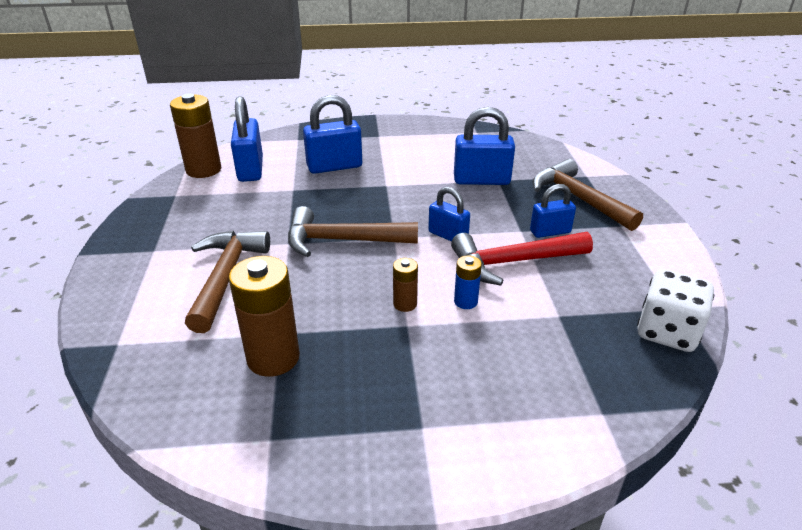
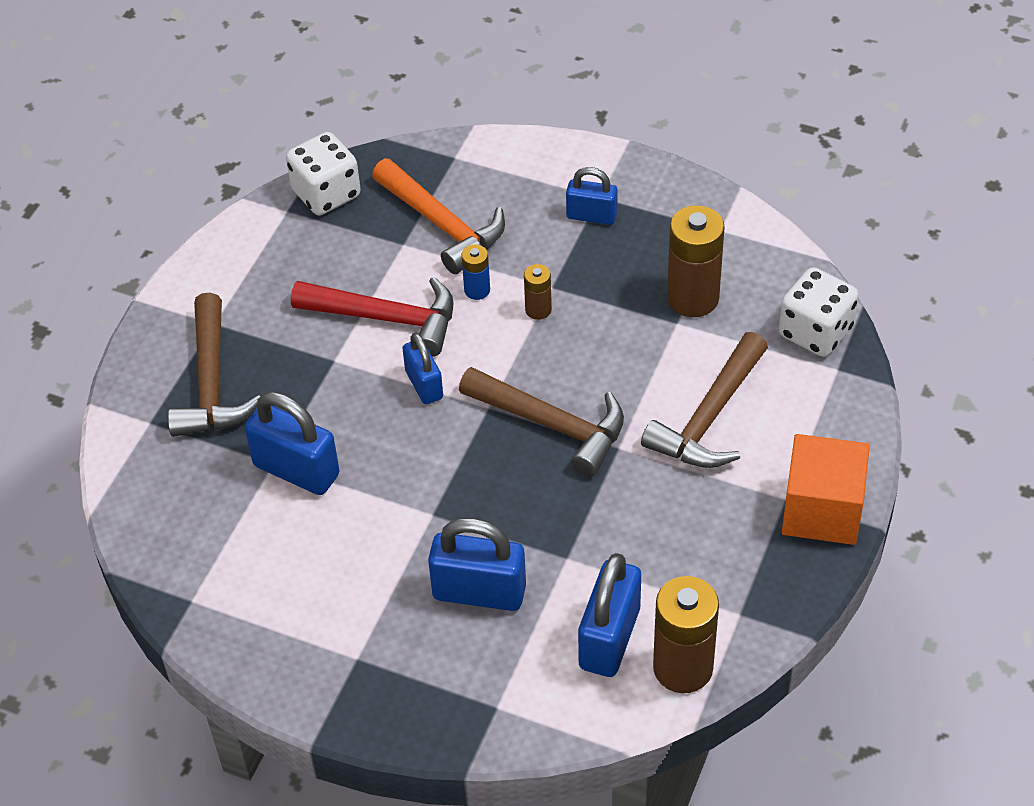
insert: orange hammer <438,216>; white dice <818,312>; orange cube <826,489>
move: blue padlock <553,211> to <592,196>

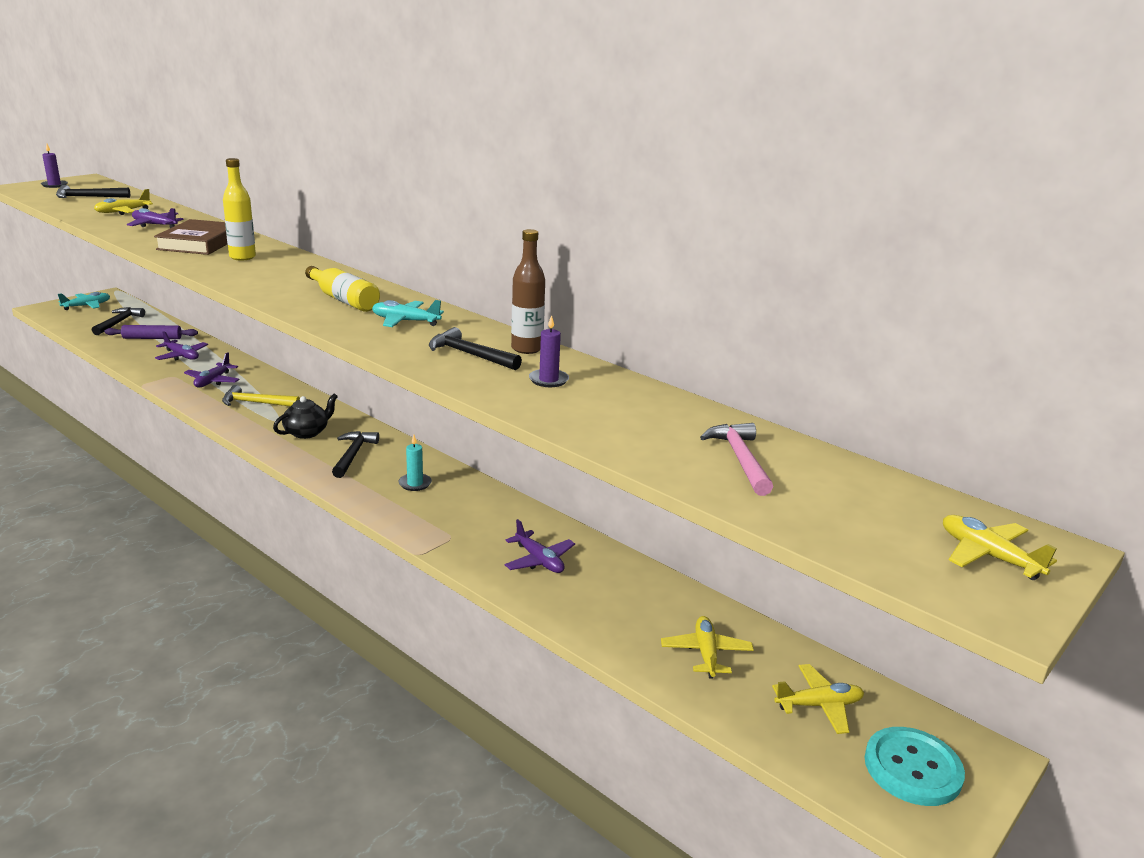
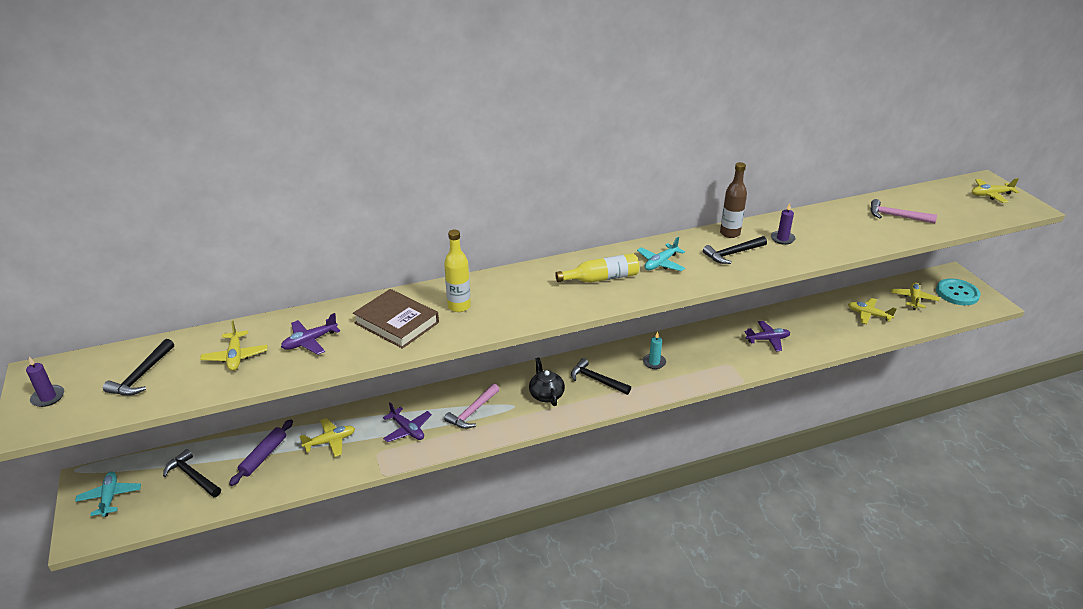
recolor: purple plane <181,345> to yellow plane <327,437>; yellow hammer <261,395> to pink hammer <471,406>

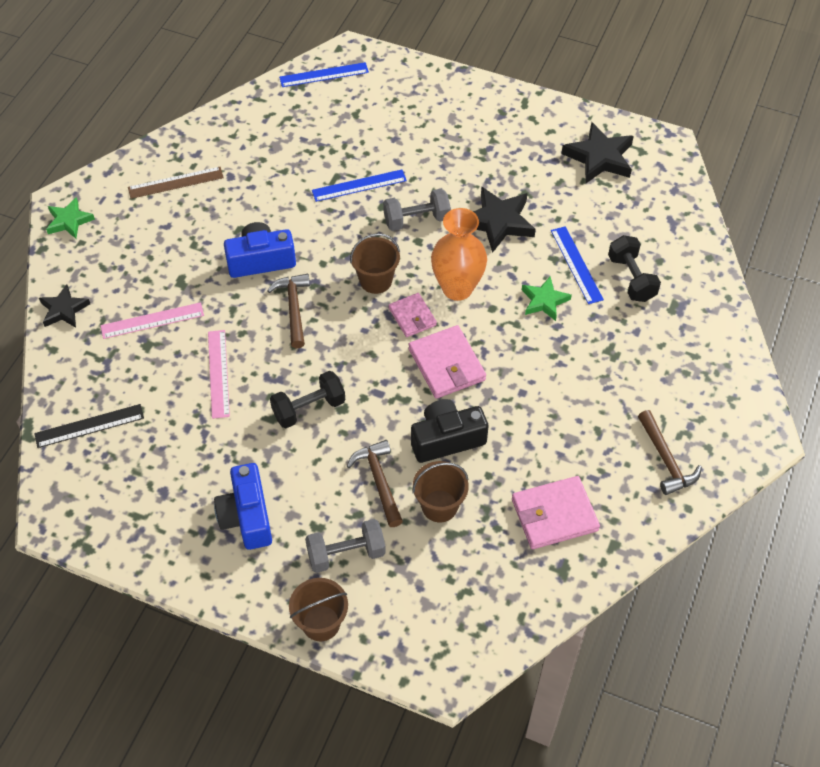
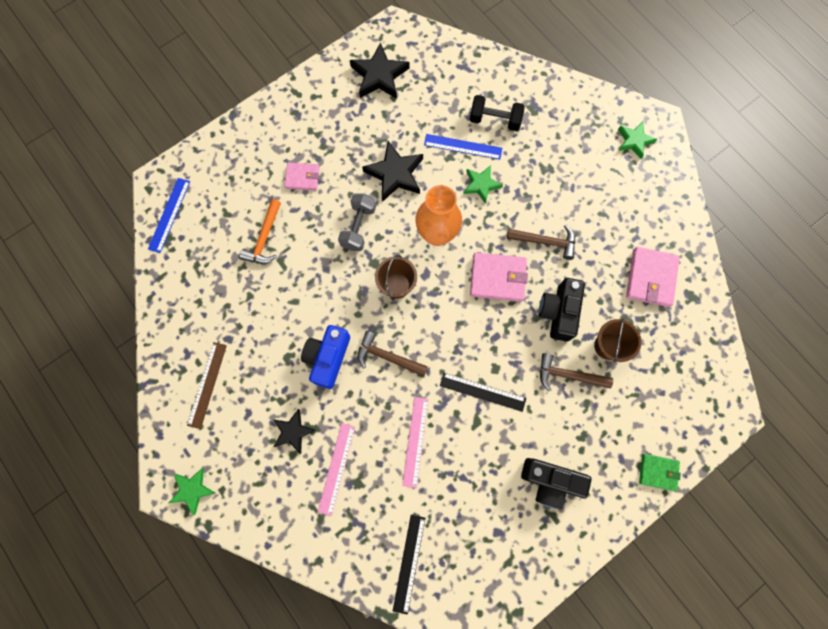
delete: grey dumbbell <345,546>; blue ruler <359,186>
insert: orange hammer <260,231>; green star <637,140>
move: black star <64,306> to <294,431>; pink wallet <412,315> to <302,177>; brown hammer <670,452> to <541,242>
replace: black dumbbell <307,399> to black ruler <483,392>; brown bucket <318,609> to green wallet <660,472>
recolor: blue camera <243,506> to black camera <556,483>
rotate: pink ruler <219,374> = <415,442> 75 degrees clockwise

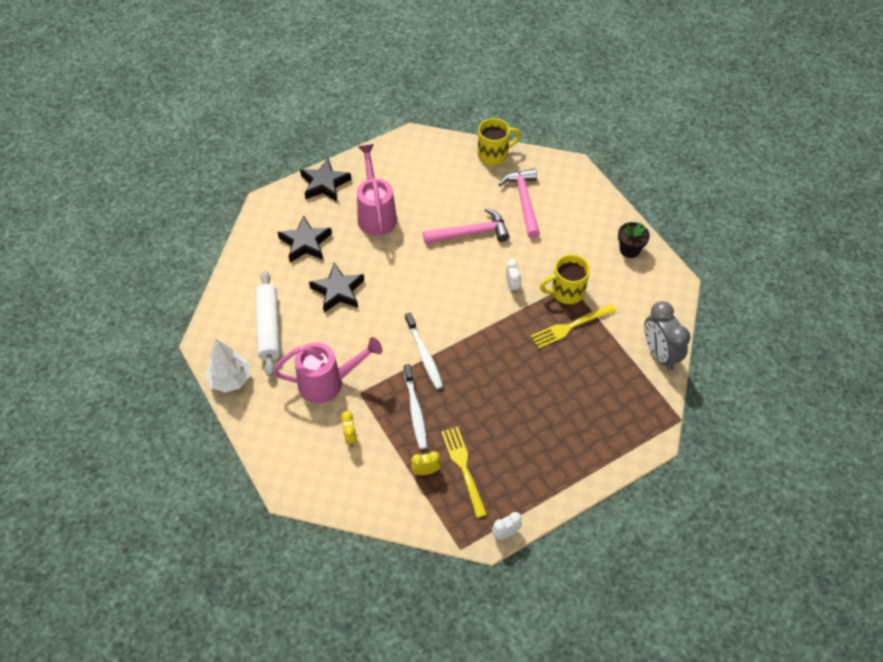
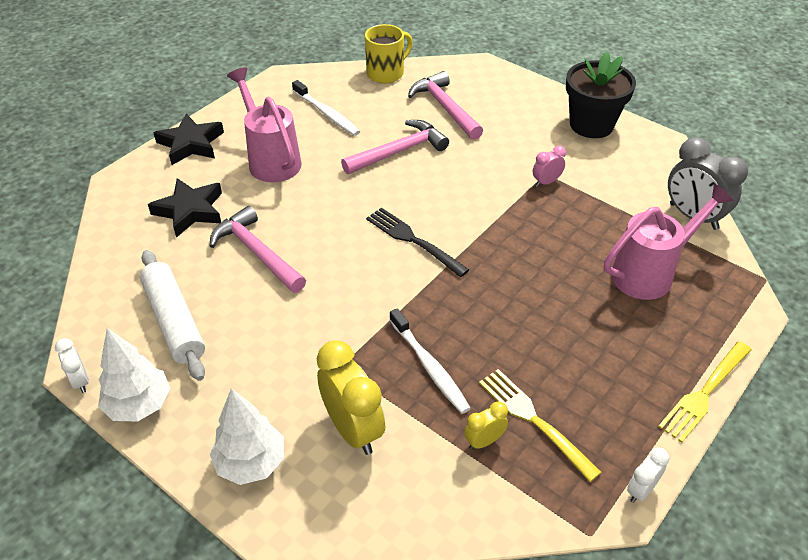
insert: white tree <247,436>; black fork <417,242>
move: pink watering can <327,370> to <669,241>; white toothbrush <424,350> to <326,108>; white clock <513,276> to <72,365>; yellow fork <573,326> to <705,392>
replace: black star <336,288> to pink hammer <258,249>; yellow mug <565,279> to pink clock <549,166>
resize: yellow clock <349,429> = <351,397> x1.98; black flower pot <634,240> = <601,94> x1.73

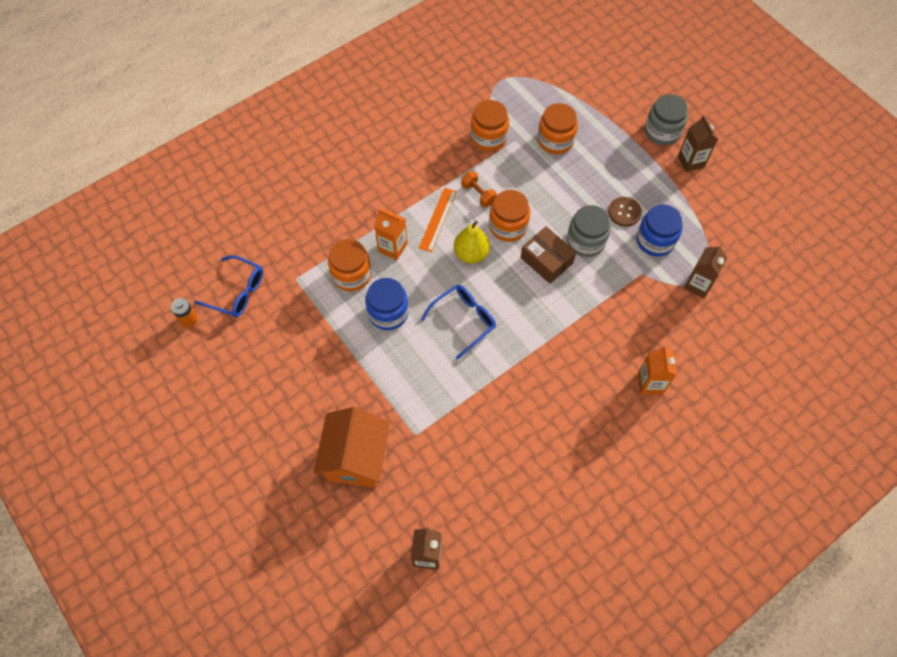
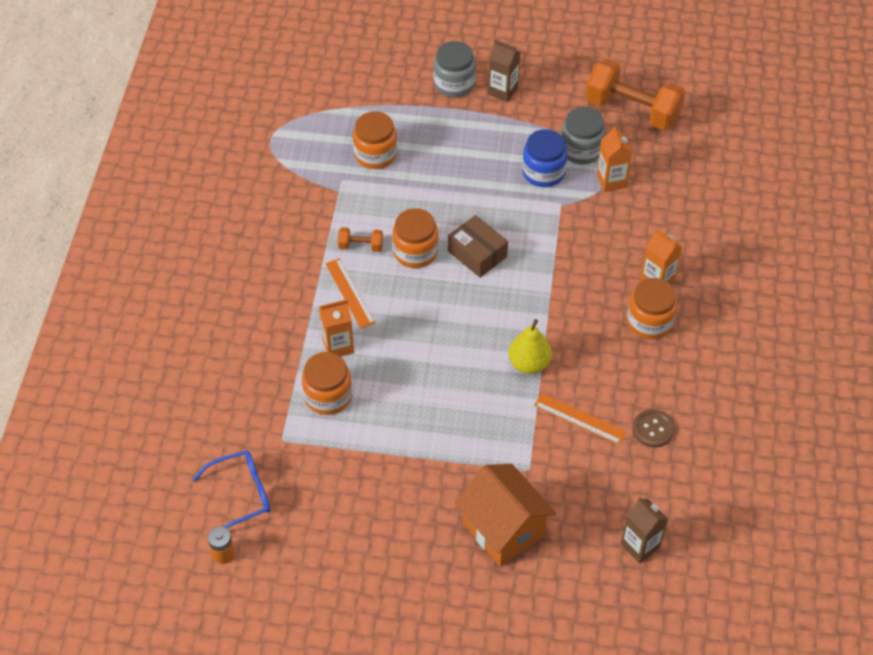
delete: blue jar <387,304>; blue glasses <458,322>
insert: orange ruler <580,419>; orange dumbbell <635,94>
move: yellow pear <472,242> to <530,346>; orange jar <490,125> to <652,308>; grey jar <589,231> to <583,136>; brown button <625,212> to <654,428>
recolor: brown carton <705,272> to orange carton <614,159>
rotate: brown box <548,255> = <478,246> 45 degrees clockwise

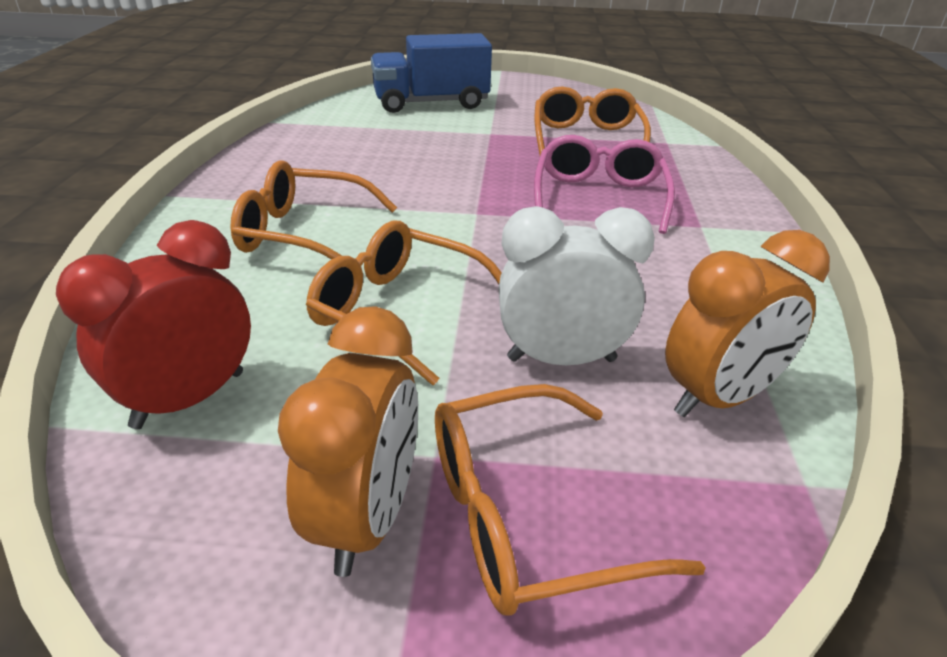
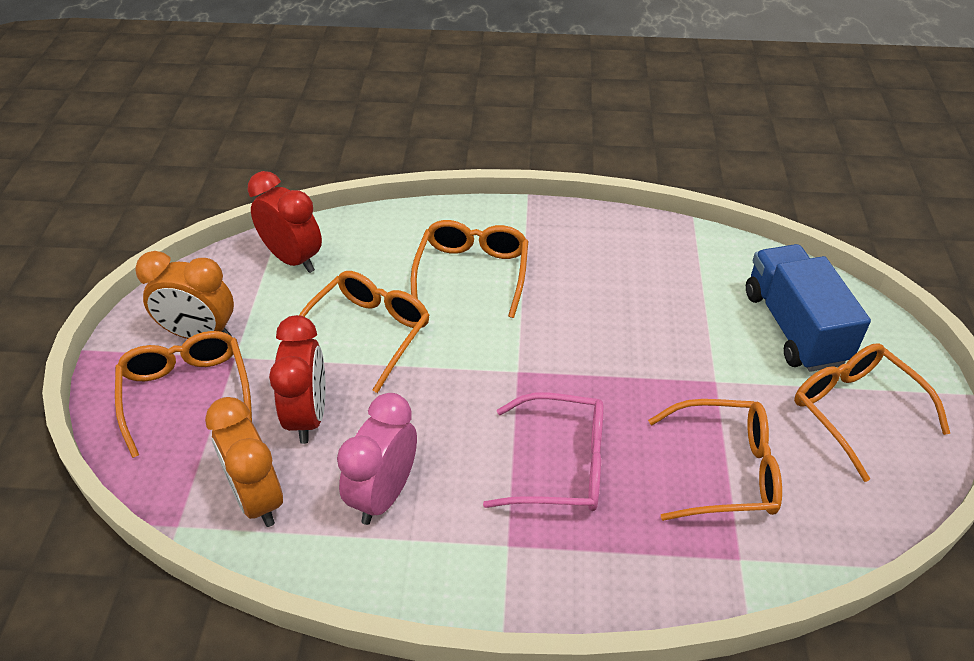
insert: pink clock <377,459>; orange glasses <872,412>
recolor: white clock <577,285> to red clock <297,379>

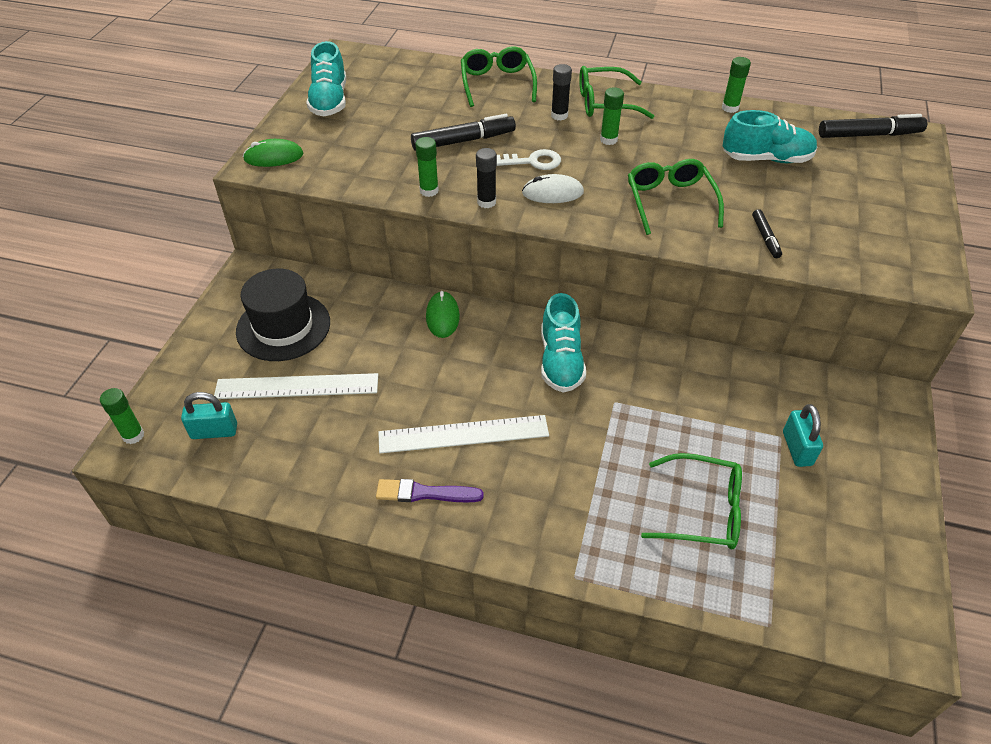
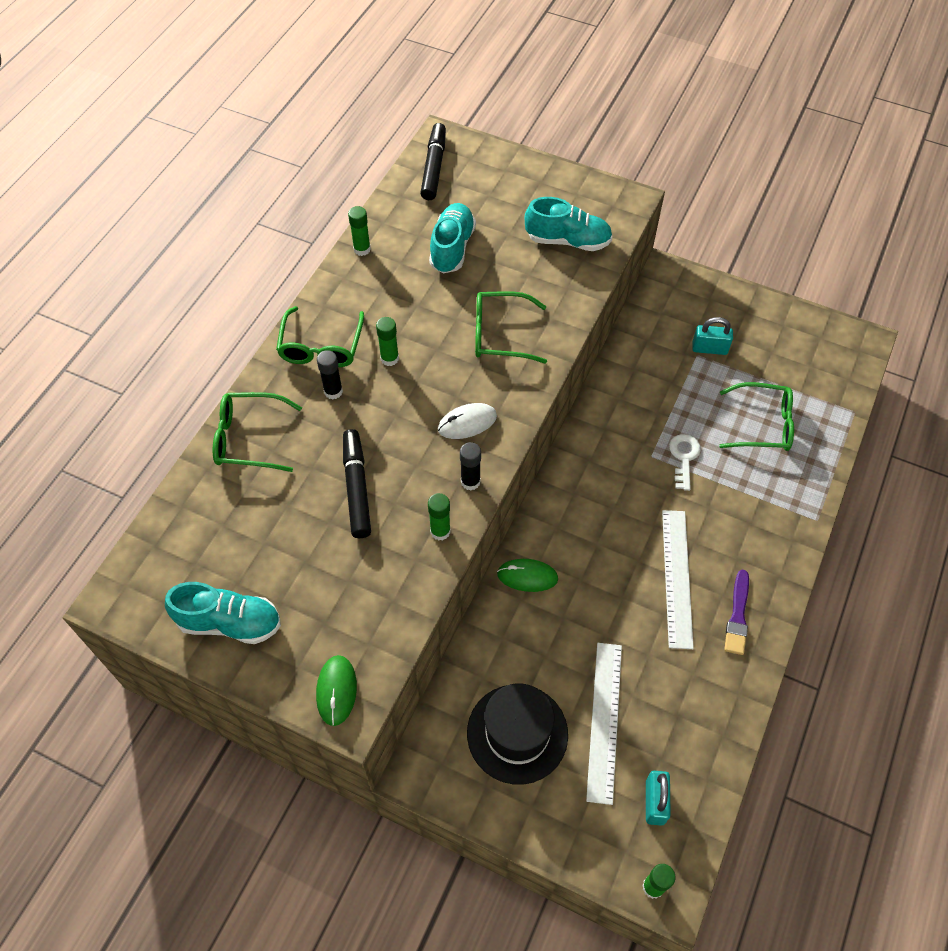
delete: black marker <767,233>
move: white key <529,159> to <685,462>; turquoise shoe <563,343> to <569,224>
rotate: white mouse <553,188> = <467,421> 60 degrees clockwise; green glasses <691,501> = <756,416> 75 degrees clockwise

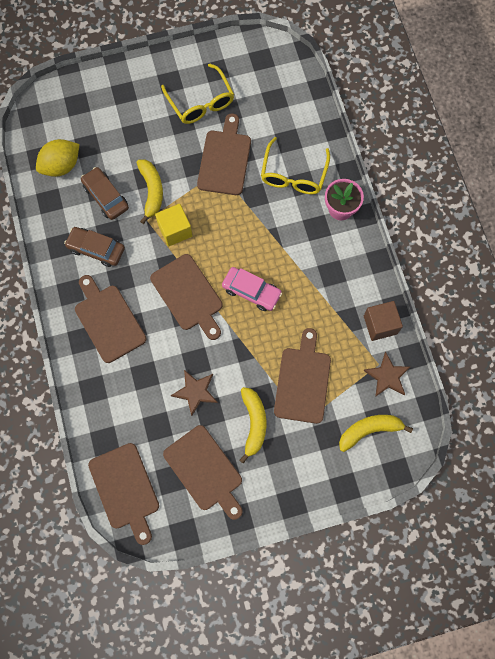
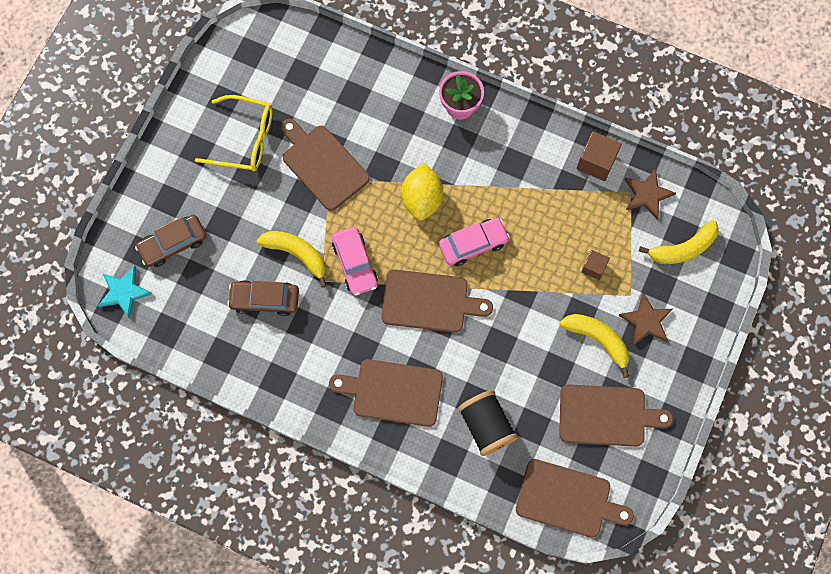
delete: yellow glasses <295,165>
insert: turquoise star <125,292>; black spool <488,423>
move: yellow lemon <58,158> to <422,192>; brown car <94,247> to <171,241>; brown star <194,393> to <645,319>
replace: yellow cube <173,225> to pink car <355,261>; brown cutting board <302,376> to brown cube <595,265>
rotate: yellow banana <376,433> = <679,242> 135 degrees counterclockwise

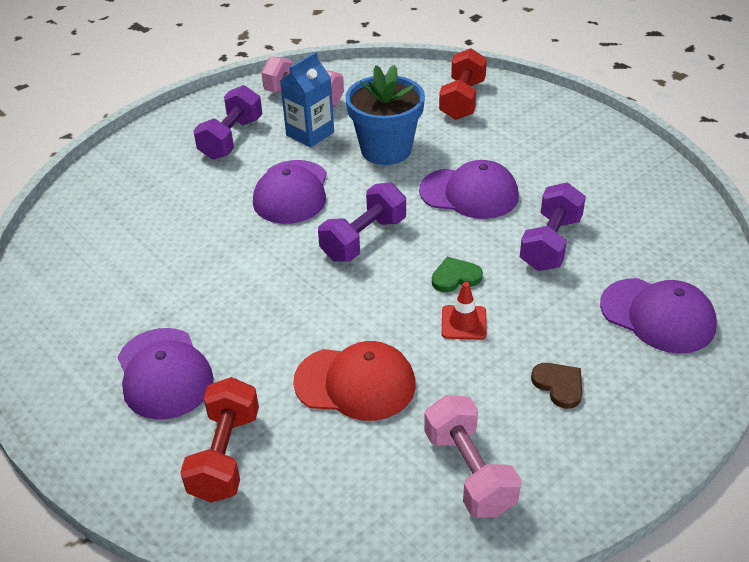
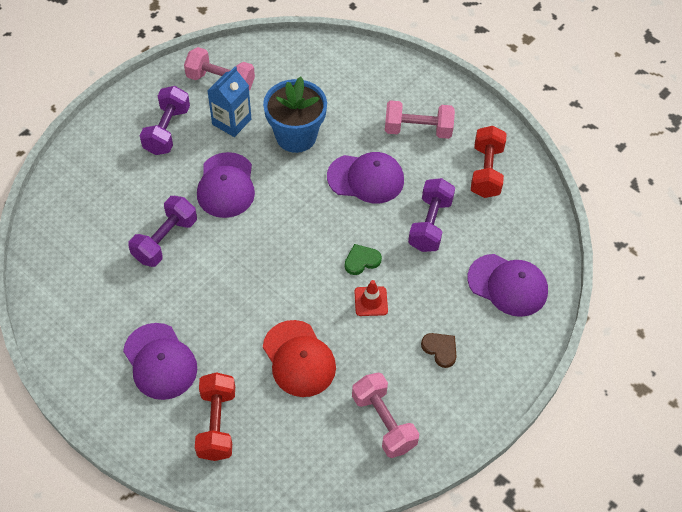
insert: pink dumbbell <420,119>
move: purple dumbbell <362,222> to <162,231>; red dumbbell <463,84> to <489,162>
rotate: red cap <354,381> = <299,358> 60 degrees clockwise

